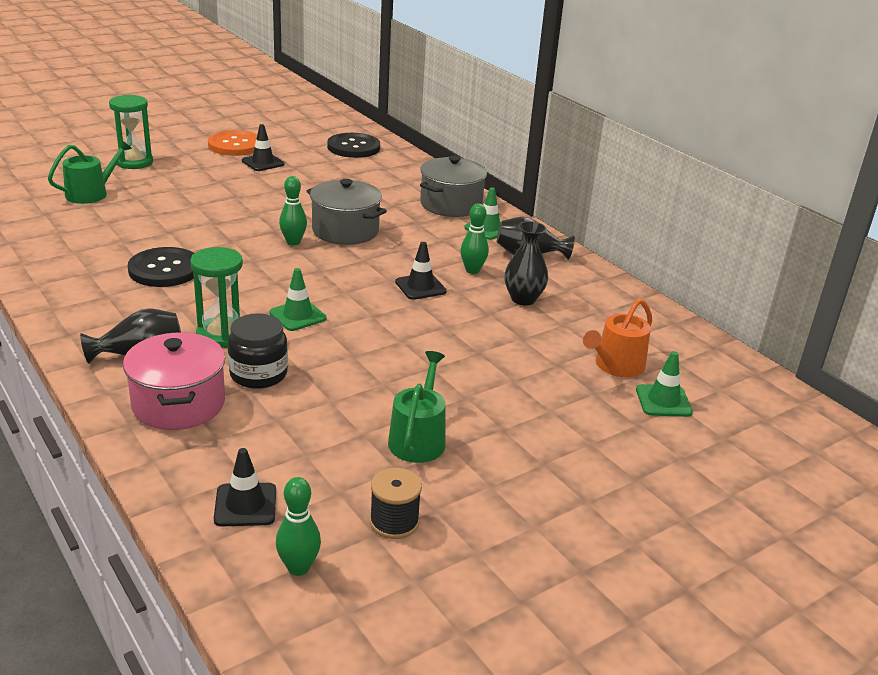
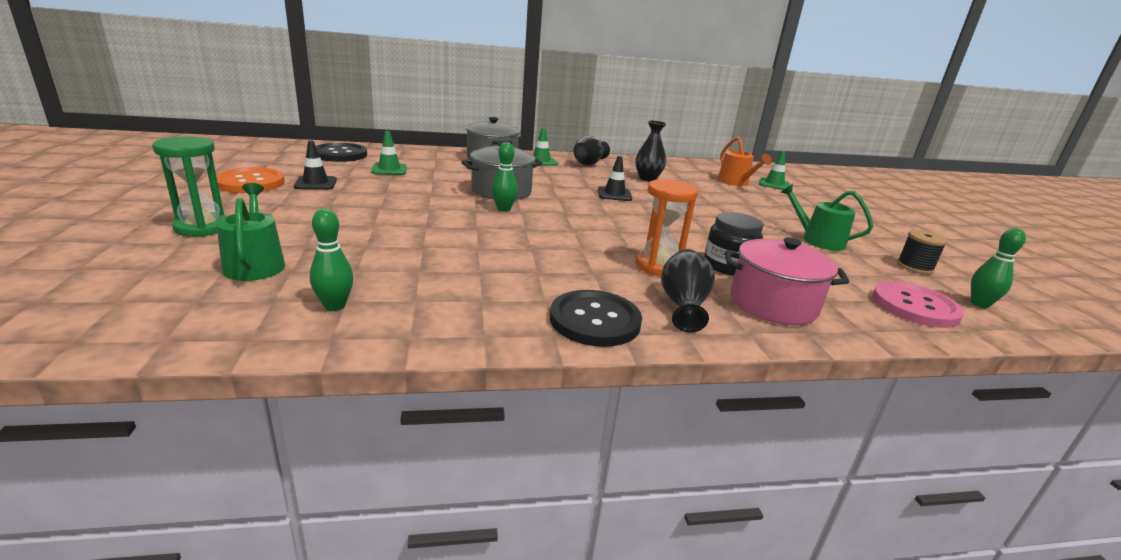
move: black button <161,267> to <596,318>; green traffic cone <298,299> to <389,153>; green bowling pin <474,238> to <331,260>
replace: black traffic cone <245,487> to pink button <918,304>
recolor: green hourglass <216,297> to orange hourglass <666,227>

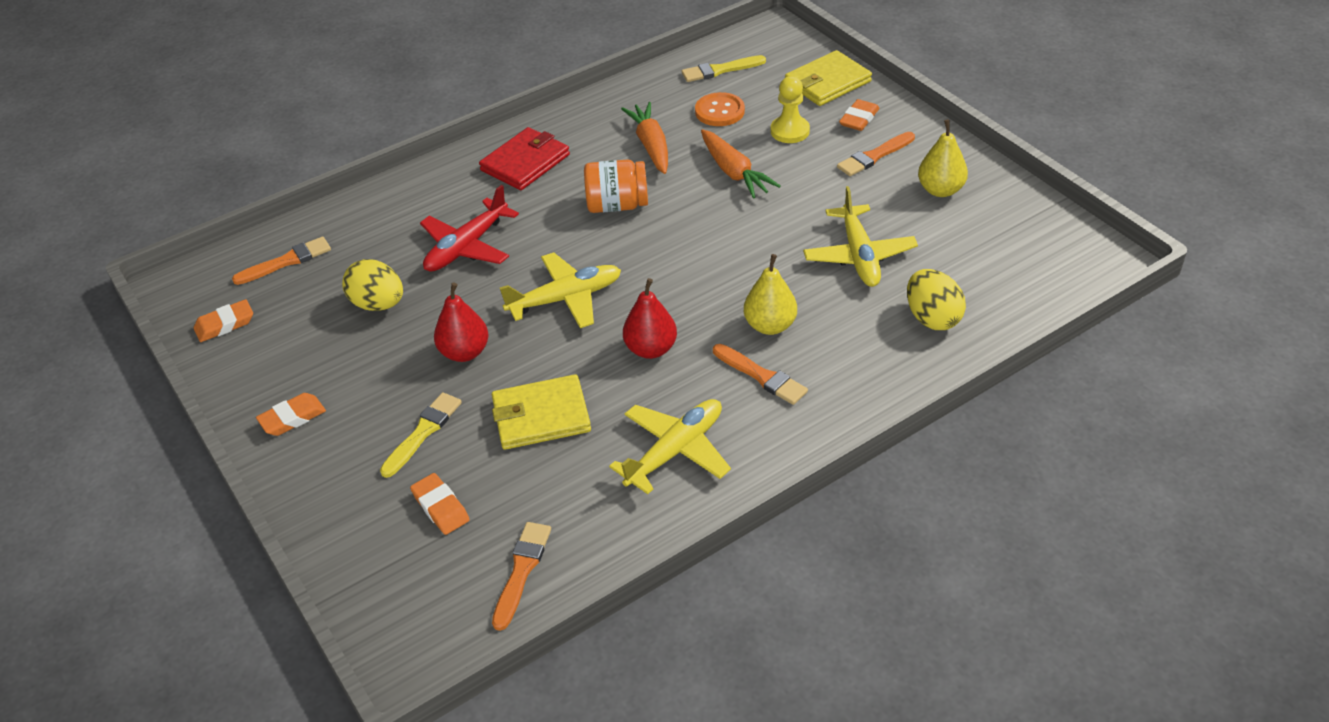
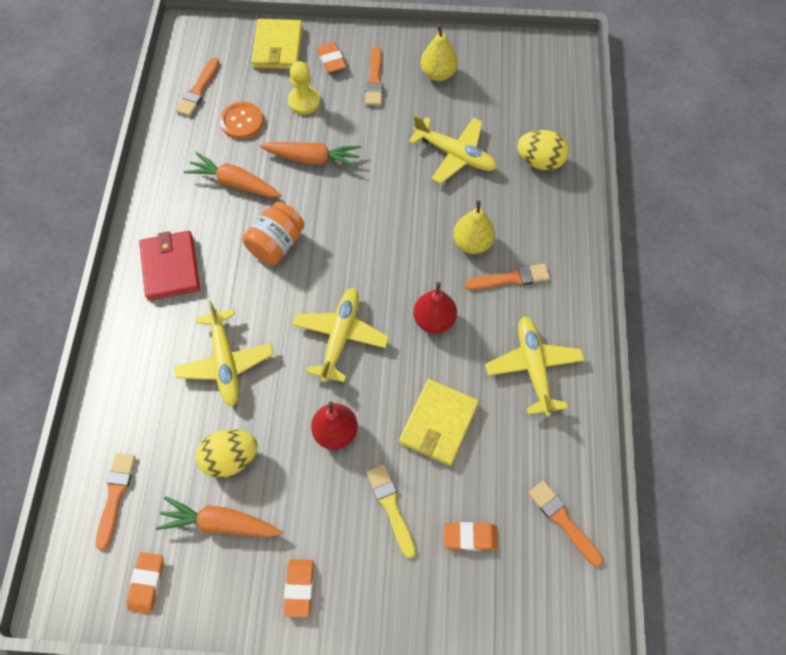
insert: orange carrot <219,516>
recolor: red plane <469,228> to yellow plane <224,353>; yellow brush <724,68> to orange brush <197,87>

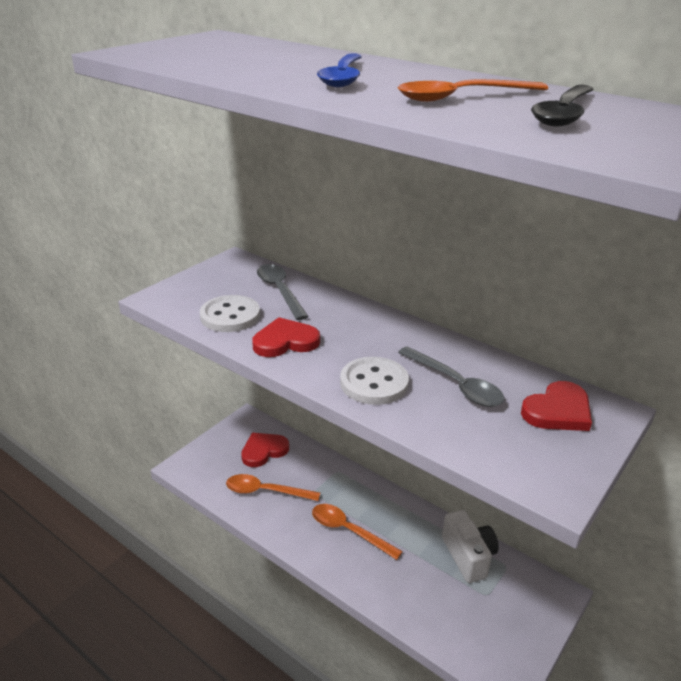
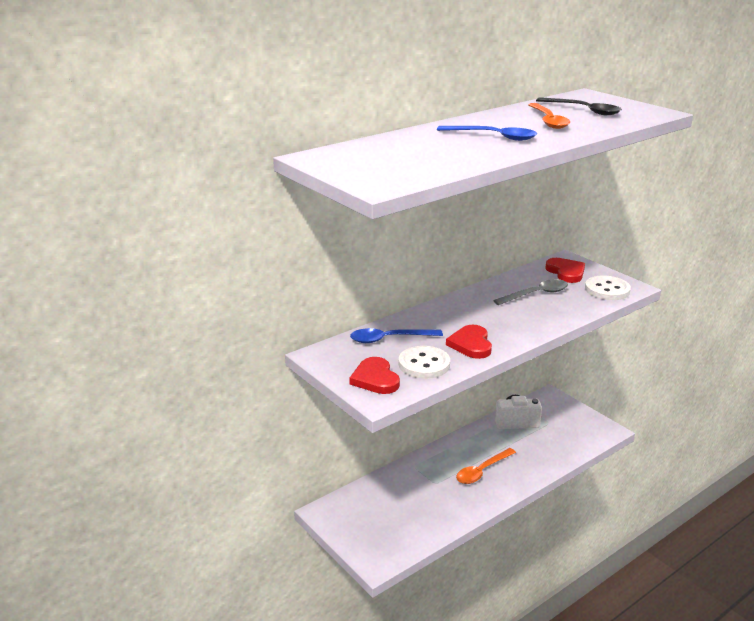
delete: orange spoon <273,487>
move: red heart <265,450> to <374,375>; white button <374,381> to <608,287>
recolor: grey spoon <283,292> to blue spoon <396,335>

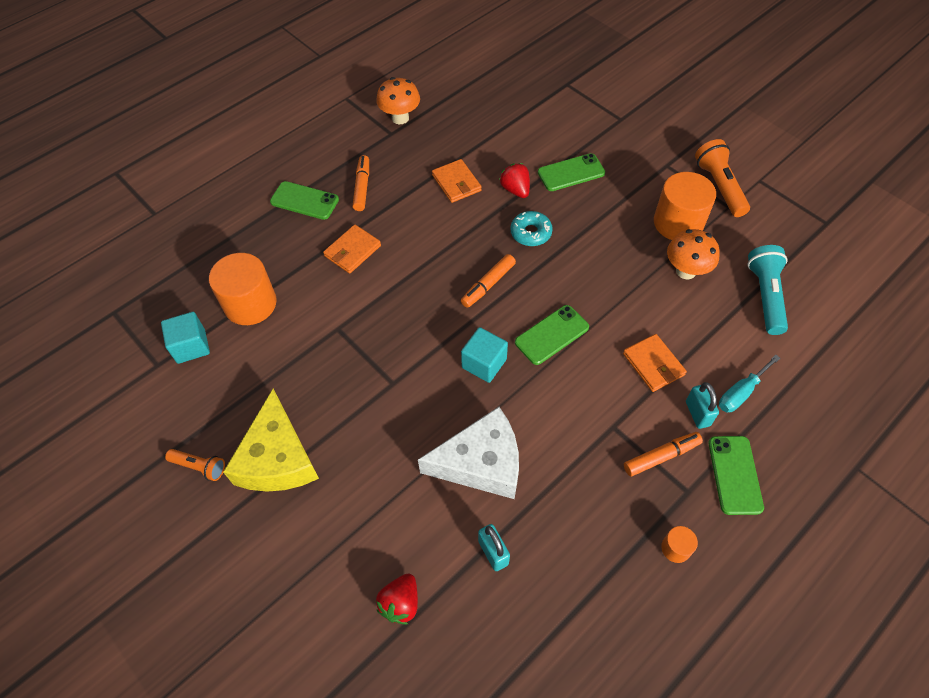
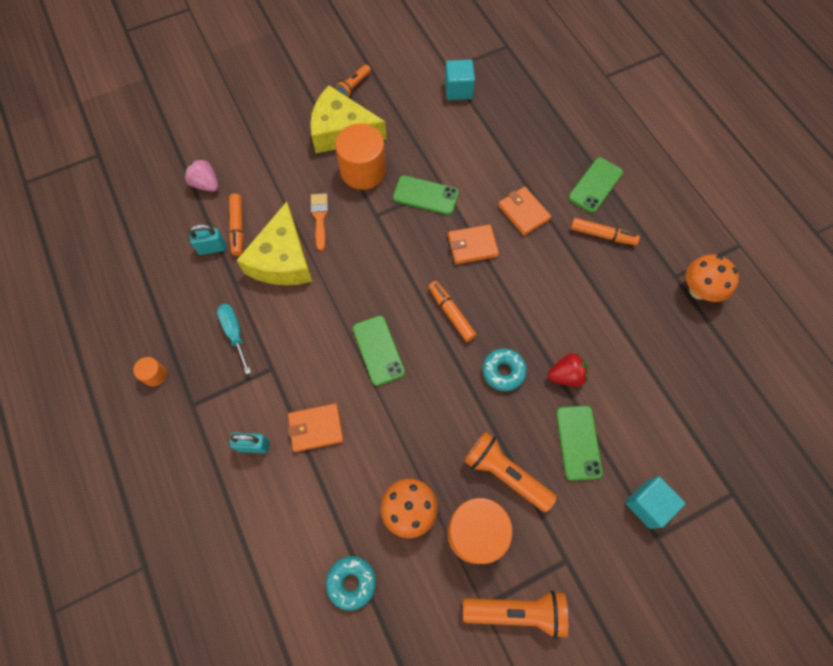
insert: orange brush <319,222>; orange flashlight <510,472>
move: orange cylinder <243,289> to <360,156>; orange wallet <457,181> to <473,244>; turquoise cube <484,355> to <655,502>; orange marker <663,454> to <236,225>; green phone <736,475> to <426,195>; turquoise screwdriver <749,383> to <234,339>
replace: turquoise flashlight <768,290> to turquoise donut <351,583>
recolor: red strawberry <397,599> to pink strawberry <201,175>; white cheese <468,453> to yellow cheese <274,243>

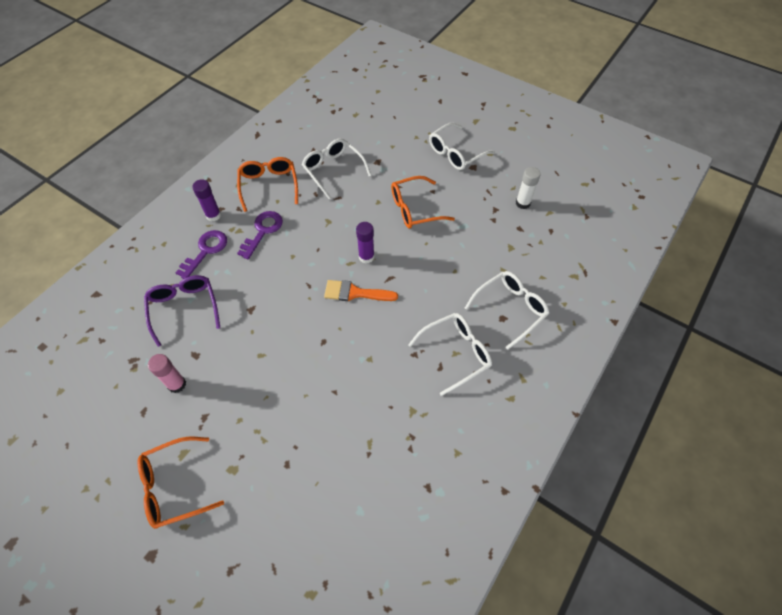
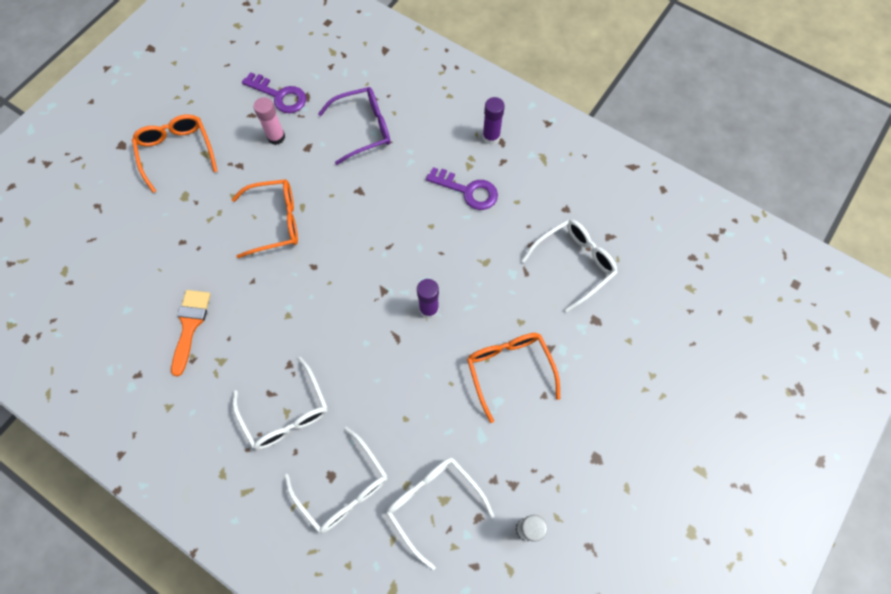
move: purple key <201,254> to <274,92>; orange glasses <267,184> to <265,218>; orange brush <361,290> to <191,333>; white glasses <462,146> to <440,514>

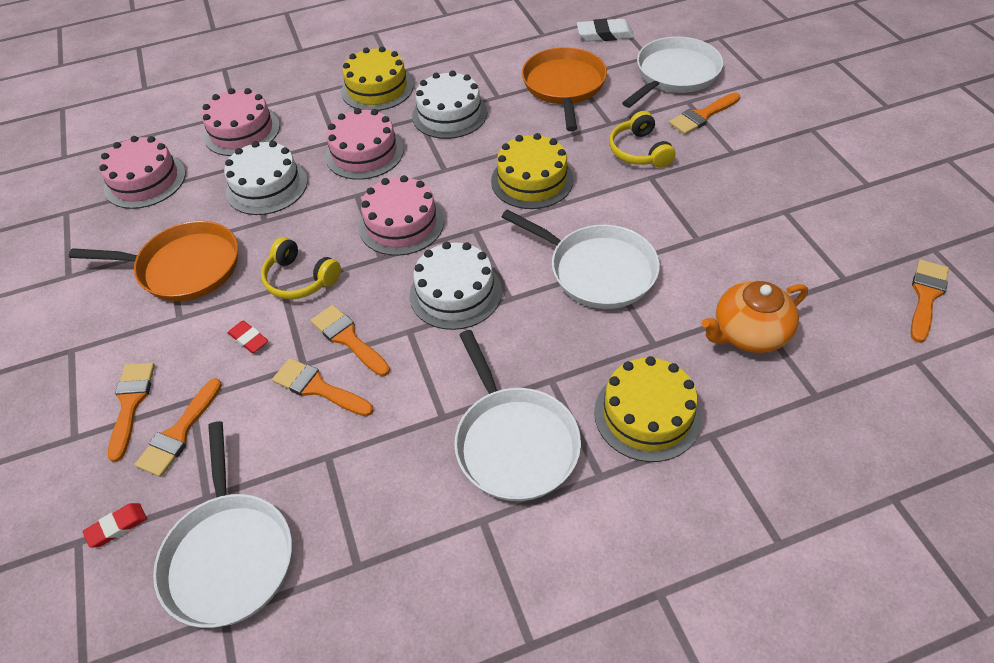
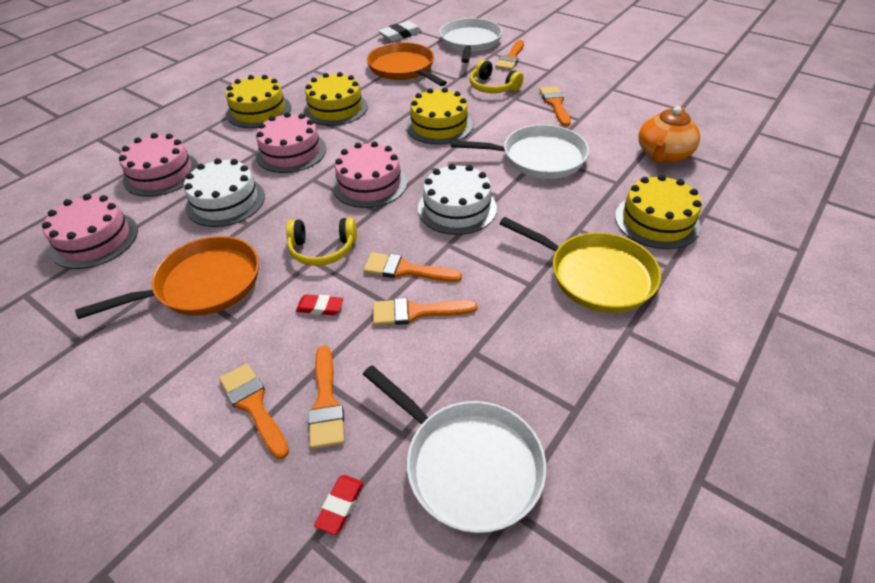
move: orange brush <930,301> to <555,106>
recolor: white cake <449,104> to yellow cake <336,99>; white pan <517,415> to yellow pan <580,265>

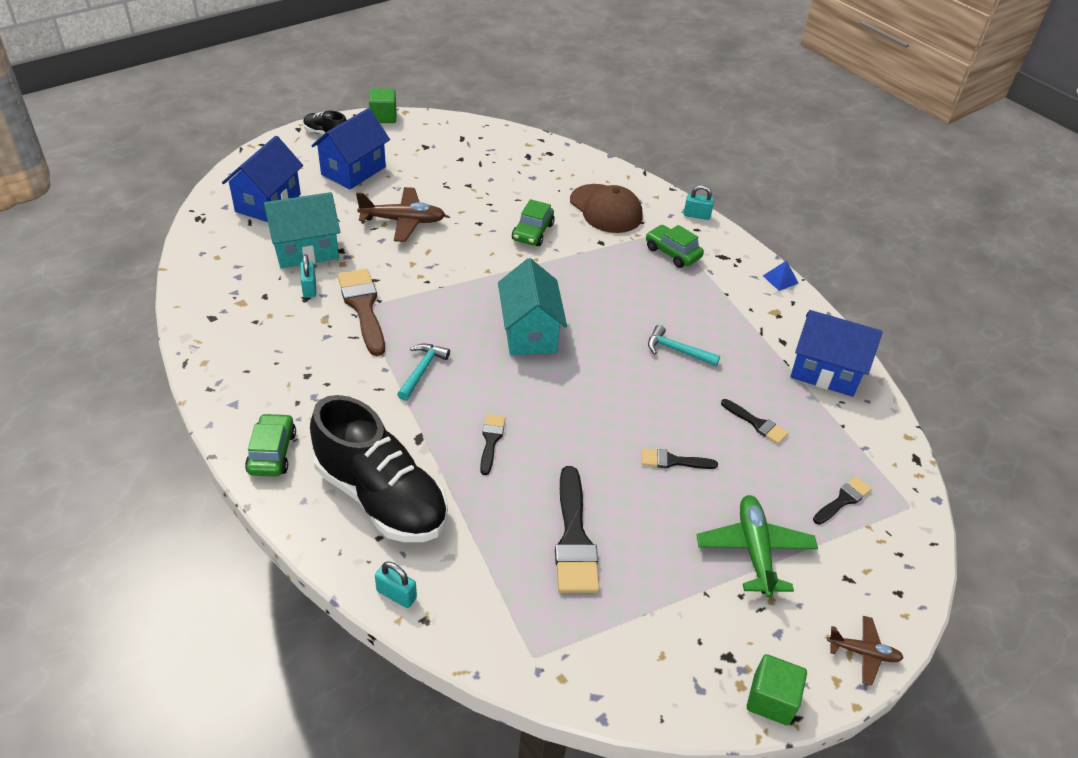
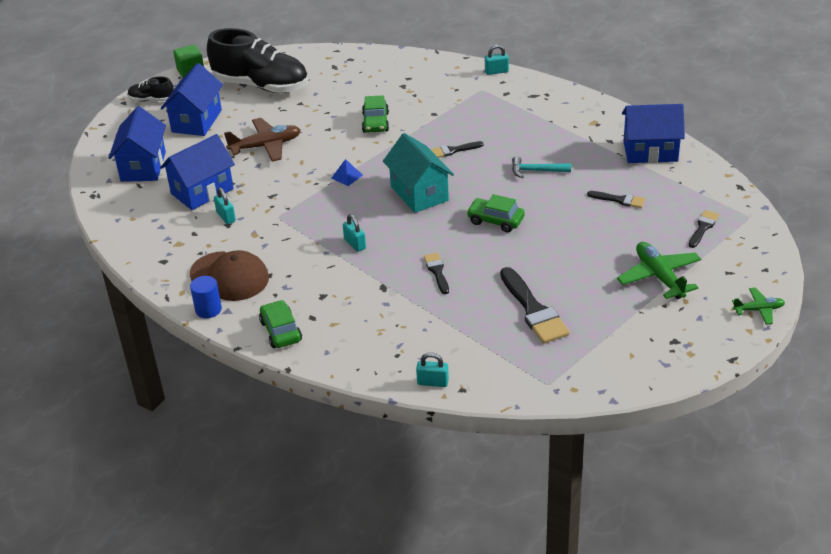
delete: brown brush <361,312>; green cube <777,689>
insert: blue cylinder <206,297>
move: black shoe <379,468> to <257,60>; brown cap <606,208> to <229,275>; black brush <680,459> to <456,149>; green car <675,246> to <496,213>; blue pyramid <781,275> to <347,172>
replace: turquoise hammer <423,372> to turquoise padlock <354,233>
recolor: turquoise house <302,230> to blue house <197,172>; brown plane <865,650> to green plane <758,306>

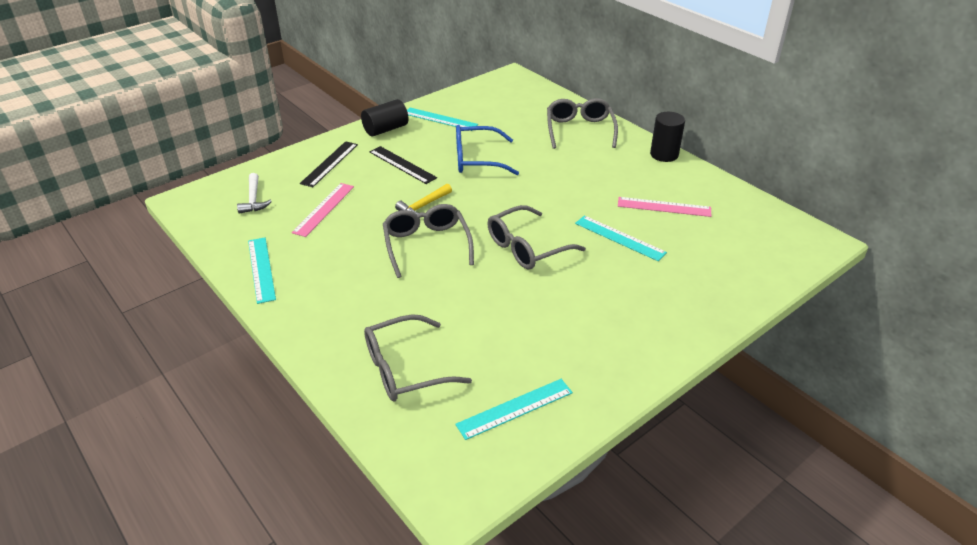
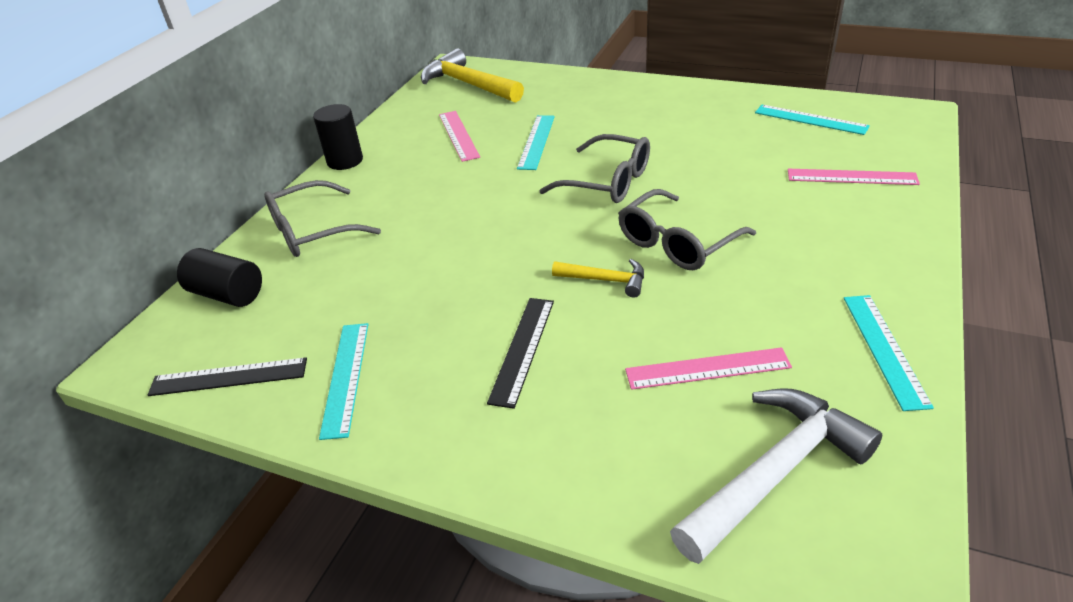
delete: blue glasses <487,150>
insert: yellow hammer <472,75>
move: black ruler <329,164> to <227,376>; black cylinder <384,117> to <219,277>
replace: grey glasses <418,357> to pink ruler <854,177>
rotate: turquoise ruler <262,270> = <889,353> 45 degrees counterclockwise
resize: white hammer <254,193> = <776,476> x1.90

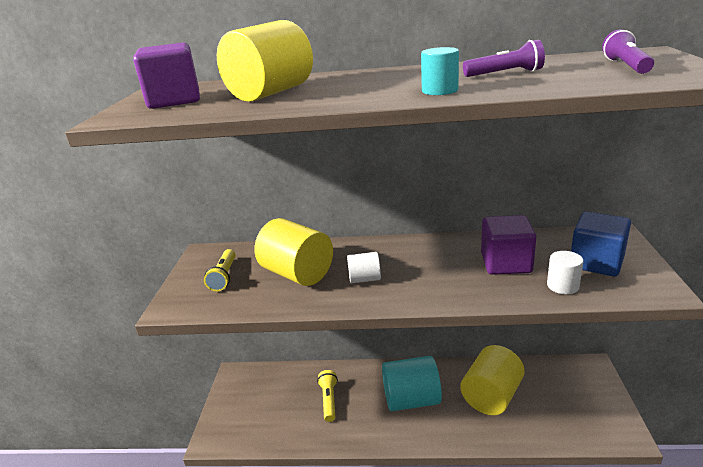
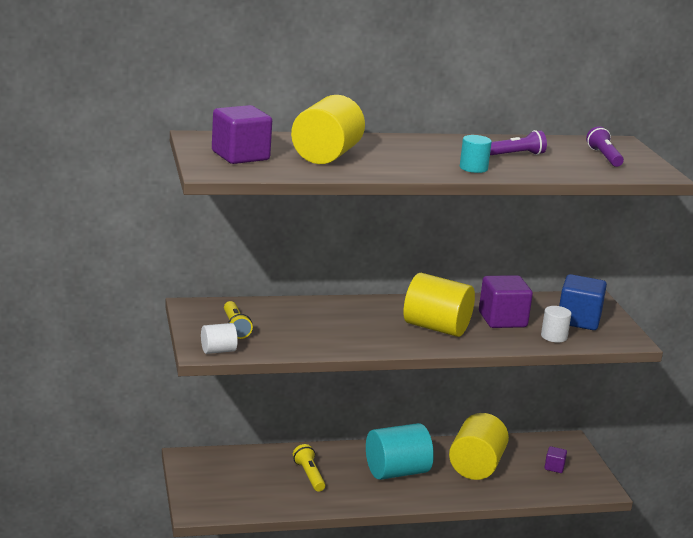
insert: purple cube <555,459>
move: yellow cylinder <293,252> to <439,305>; white cylinder <364,267> to <219,338>

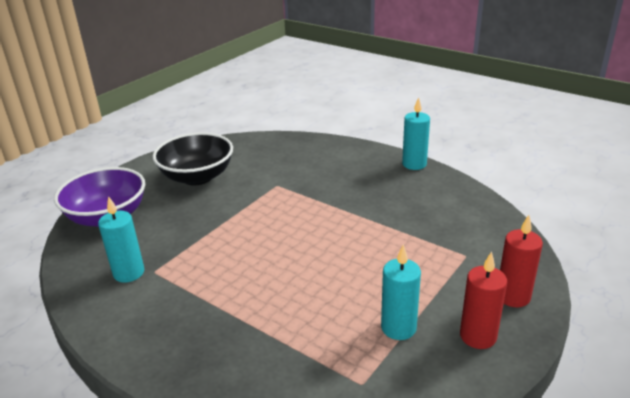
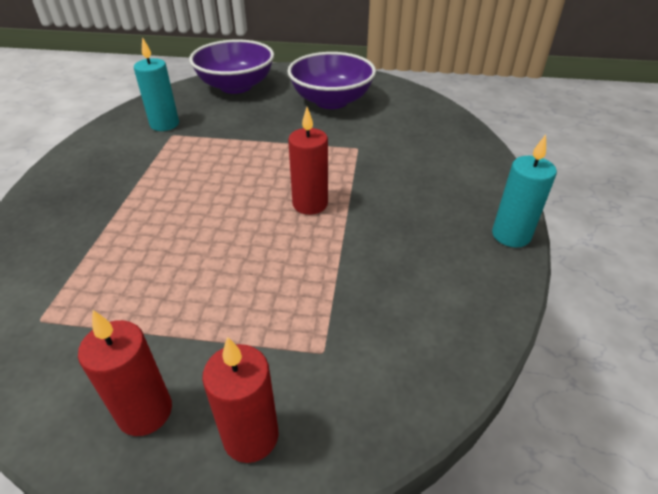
delete: turquoise candle <401,292>
insert: red candle <308,161>
recolor: black bowl <193,158> to purple bowl <331,80>

